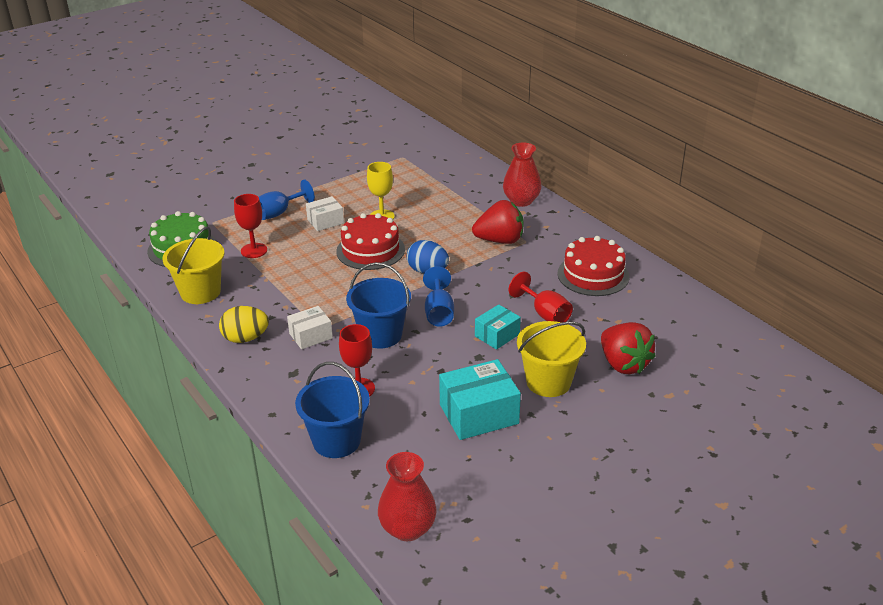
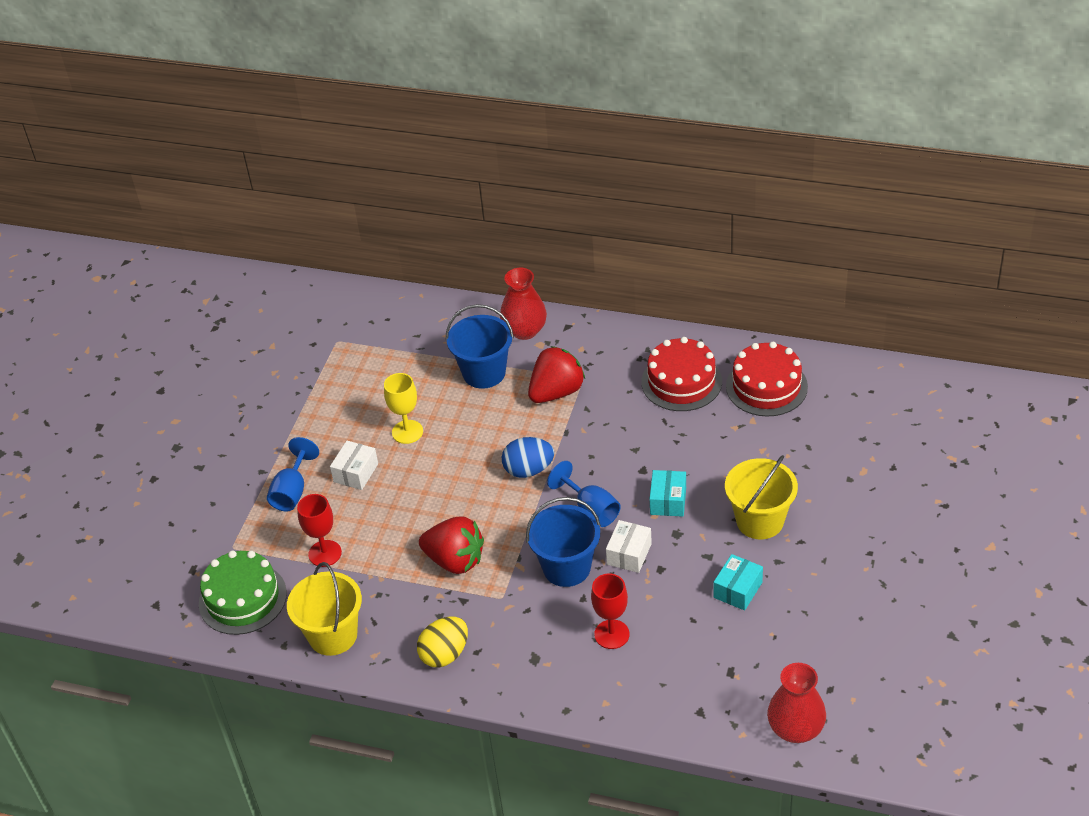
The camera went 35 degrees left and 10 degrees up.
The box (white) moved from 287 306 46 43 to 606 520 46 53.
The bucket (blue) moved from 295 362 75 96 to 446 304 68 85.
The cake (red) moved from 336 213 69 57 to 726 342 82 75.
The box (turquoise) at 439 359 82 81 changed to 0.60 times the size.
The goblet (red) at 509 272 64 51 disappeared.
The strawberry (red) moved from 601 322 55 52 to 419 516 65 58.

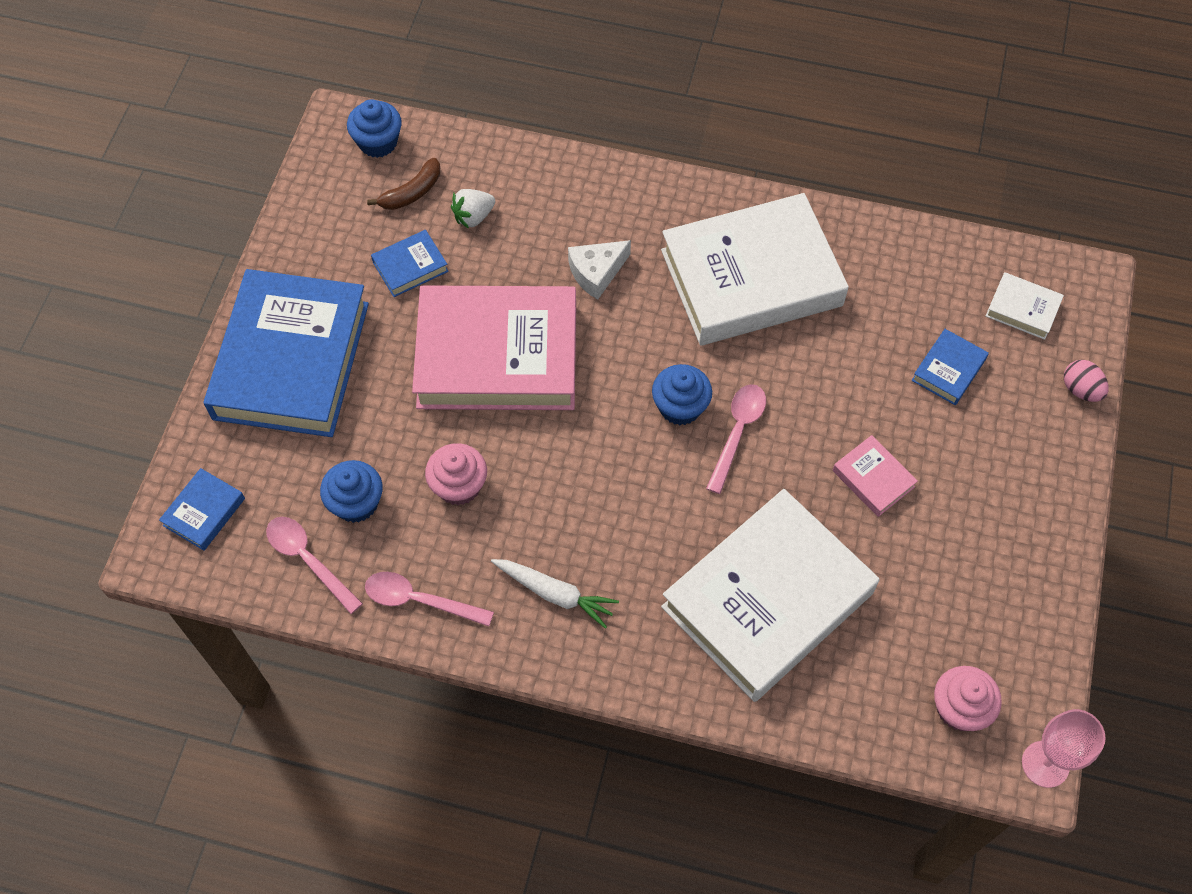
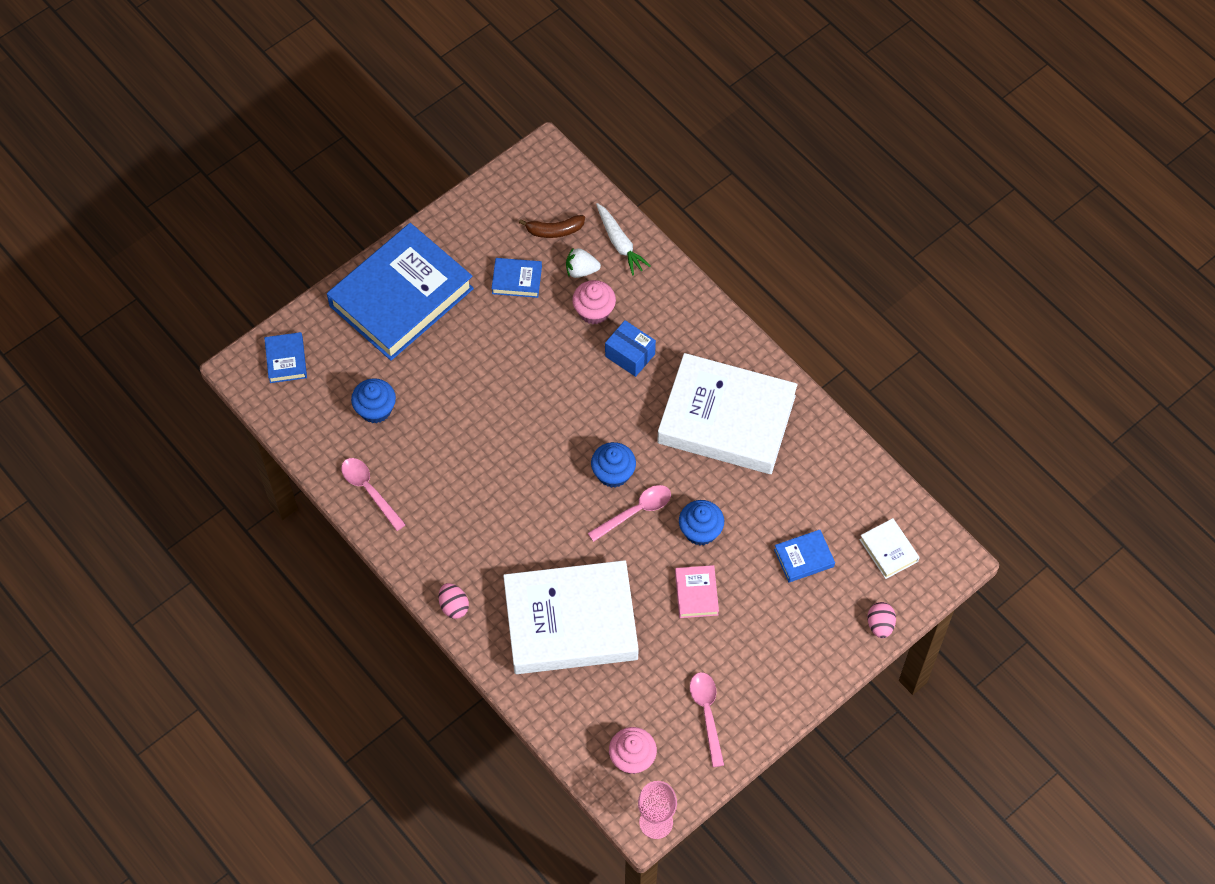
The camera went 35 degrees right and 0 degrees up.
The book (blue) at 159 468 86 83 turned 75 degrees counterclockwise.
The spoon (pink) moved from 266 517 97 97 to 690 672 34 95.
The cupcake (blue) moved from 347 99 55 59 to 679 500 45 45.
The book (pink) at 412 285 164 125 disappeared.
The cupcake (pink) moved from 425 443 62 62 to 572 280 44 45.
The carrot (white) moved from 491 559 128 70 to 596 203 55 73.
The cheese (white) at 568 240 63 60 was replaced by the box (blue) at 605 320 51 57.
The egg (pink) at 439 583 30 36 appeared.

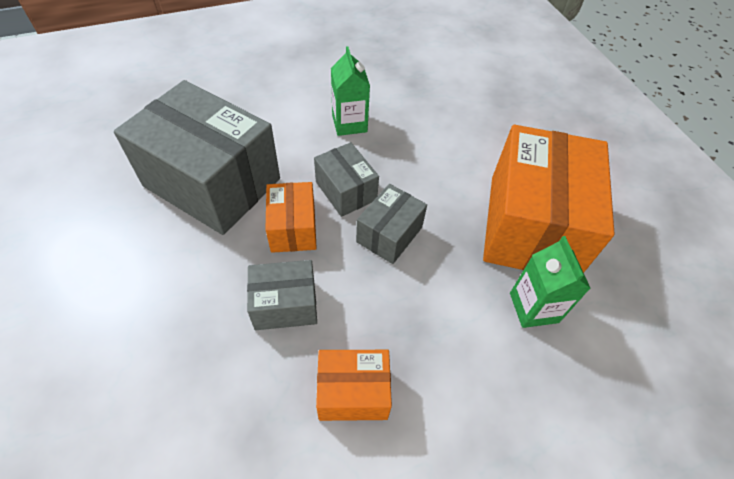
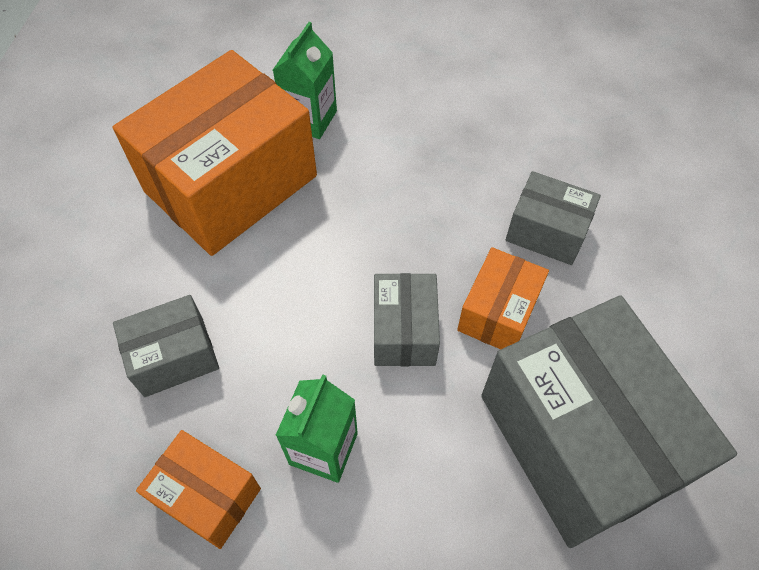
The camera went 145 degrees left and 5 degrees up.
The box (orange) moved from 316 350 76 71 to 136 430 125 119.
The box (grey) moved from 356 184 71 80 to 113 295 106 102.

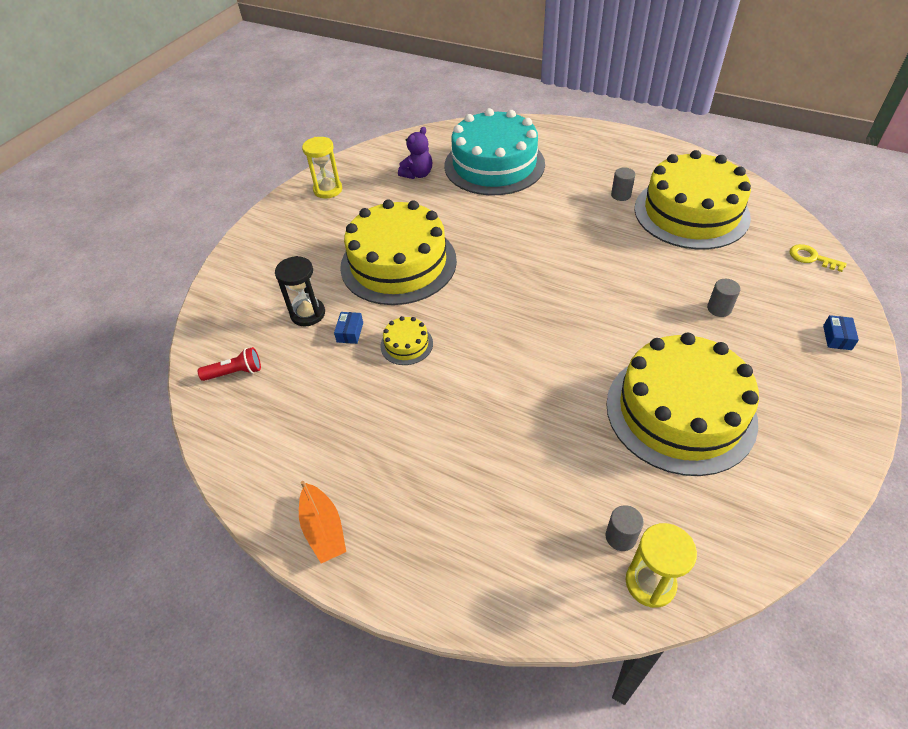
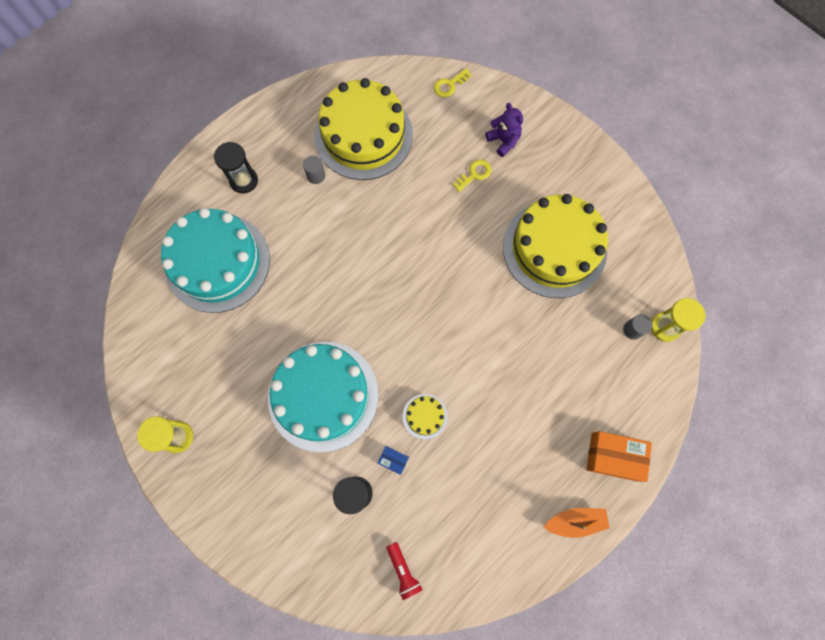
The camera went 75 degrees left and 25 degrees up.
The flashlight (red) at 198 347 63 34 turned 150 degrees clockwise.
The cake (yellow) at 340 199 117 106 became the cake (turquoise) at 268 342 111 111.
The teddy bear (purple) moved from 398 127 34 52 to 485 103 38 54.
The cylinder (grey) at 707 279 34 38 was replaced by the key (yellow) at 453 160 38 32.
The box (blue) at 823 315 36 35 disappeared.
The hourglass (black) at 214 142 44 51 appeared.
The box (orange) at 587 431 65 51 appeared.

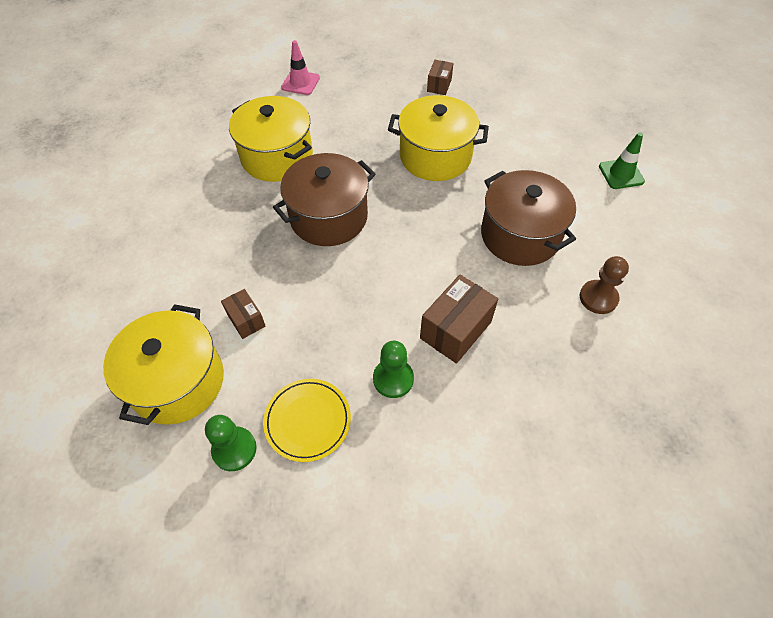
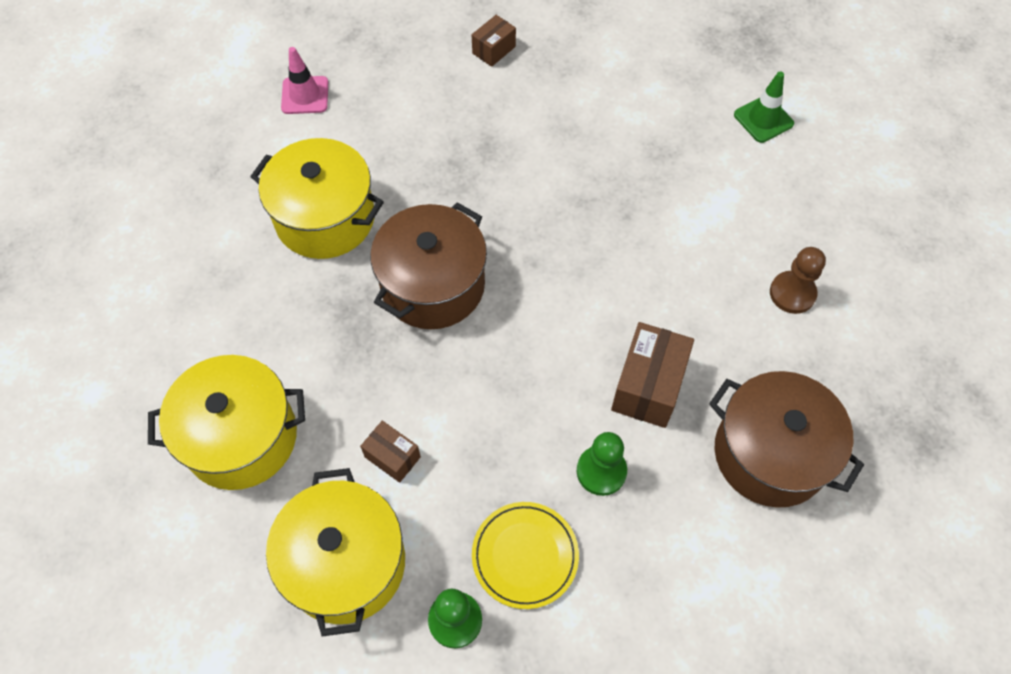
The camera went 20 degrees left and 5 degrees up.
The pot (yellow) moved from 388 95 101 86 to 148 355 157 135.
The box (brown) at 427 60 26 35 turned 45 degrees clockwise.
The pot (brown) moved from 481 170 95 96 to 709 371 155 137.

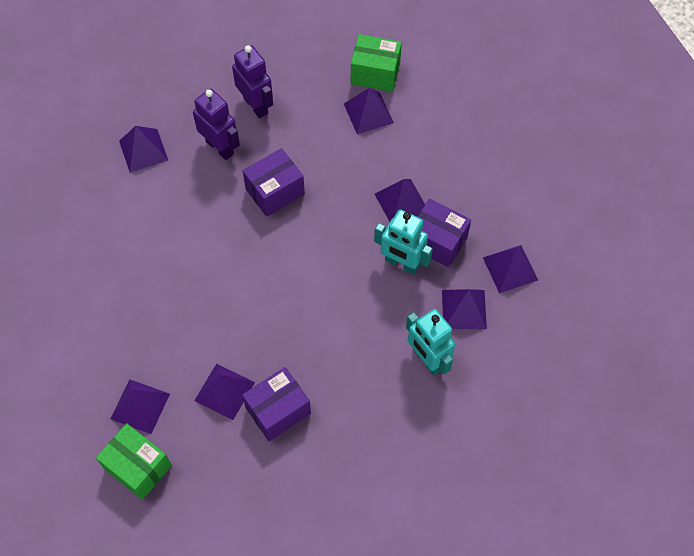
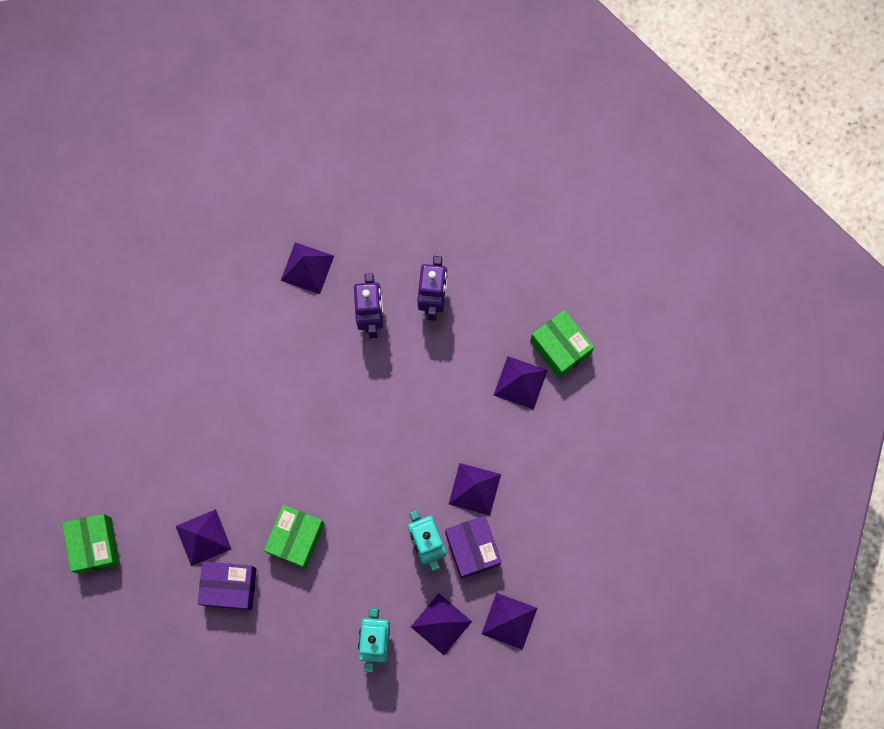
The camera went 40 degrees right and 15 degrees up.
The pyramid (purple) at 111 379 59 55 disappeared.
The box (purple) at 243 148 62 69 disappeared.
The box (green) at 264 505 61 64 appeared.

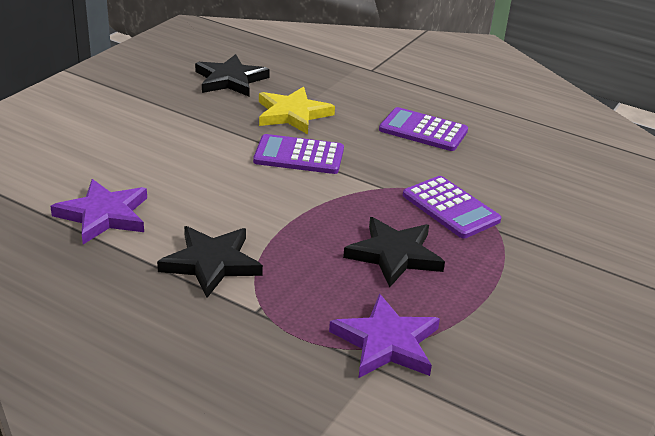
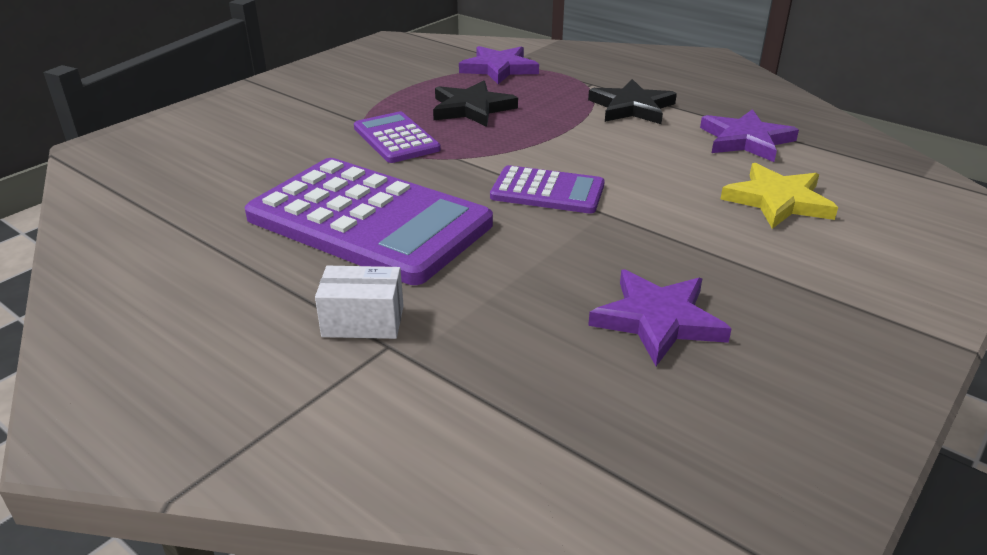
The camera went 170 degrees left and 0 degrees up.
The star (black) at 195 54 75 42 became the star (purple) at 588 270 144 96.
The star (yellow) moved from 259 87 76 47 to 721 163 117 66.
The calculator (purple) at 379 107 89 44 changed to 1.97 times the size.
The box (white) at 315 266 89 73 appeared.

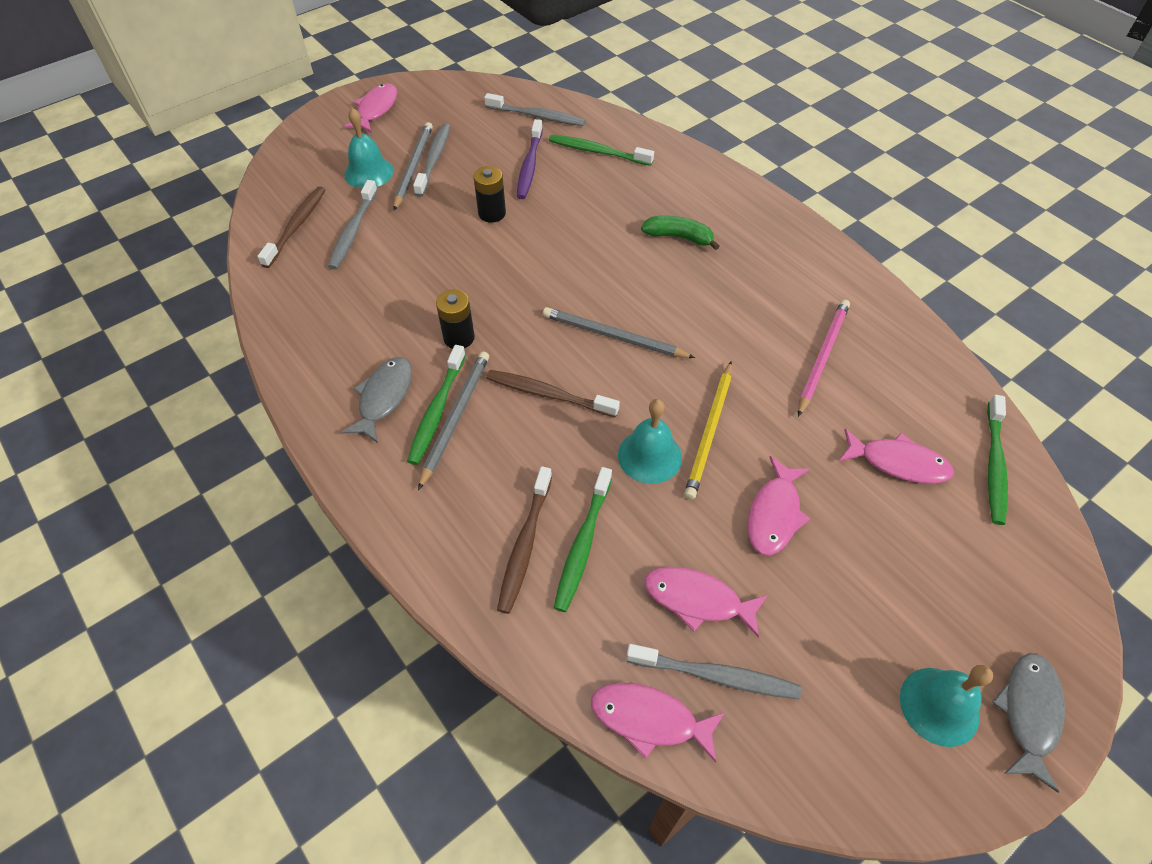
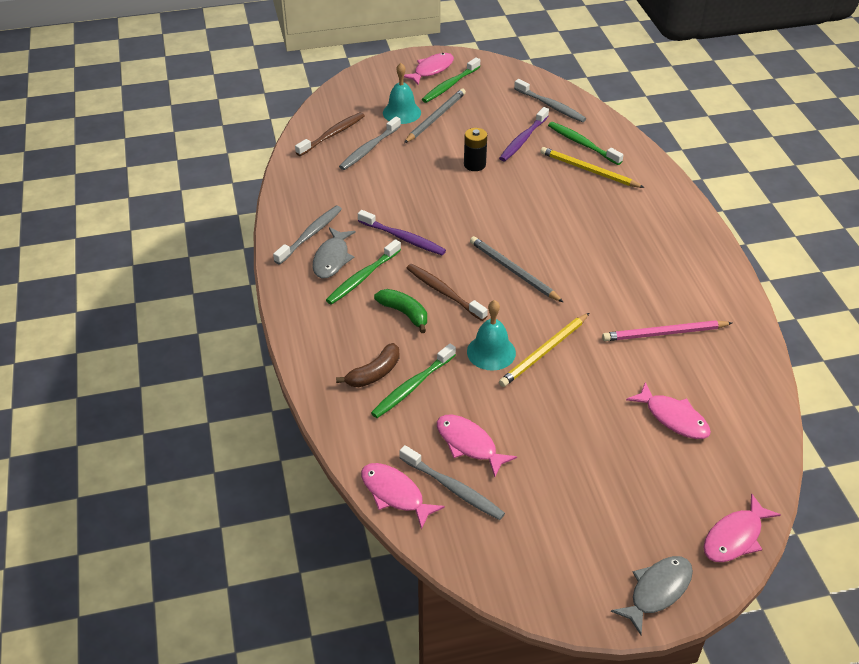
The camera went 25 degrees right and 10 degrees down.
The fish (grey) at 341 357 71 86 turned 150 degrees clockwise.
The toothbrush (grey) moved from 413 123 37 74 to 273 206 69 59.
The pencil (grey) at 418 351 71 139 disappeared.
The battery (black) at 436 290 39 59 was replaced by the toothbrush (purple) at 358 210 88 45.
The toothbrush (brown) at 497 466 55 148 was replaced by the banana (brown) at 336 343 64 44.
The banana (green) moved from 641 216 79 34 to 374 289 53 44.
The fish (pink) moved from 748 456 62 100 to 704 493 77 69.
The pencil (pink) at 798 299 52 118 turned 150 degrees counterclockwise.
The bell (turquoise) at 900 665 93 82 disappeared.
The toothbrush (green) moved from 987 395 21 130 to 422 57 58 46.
The pencil (yellow) at 540 147 105 41 appeared.

